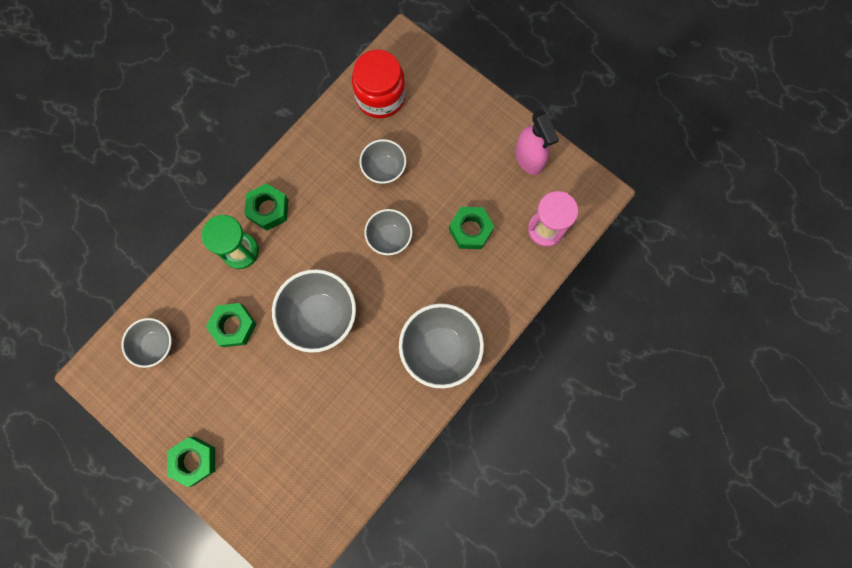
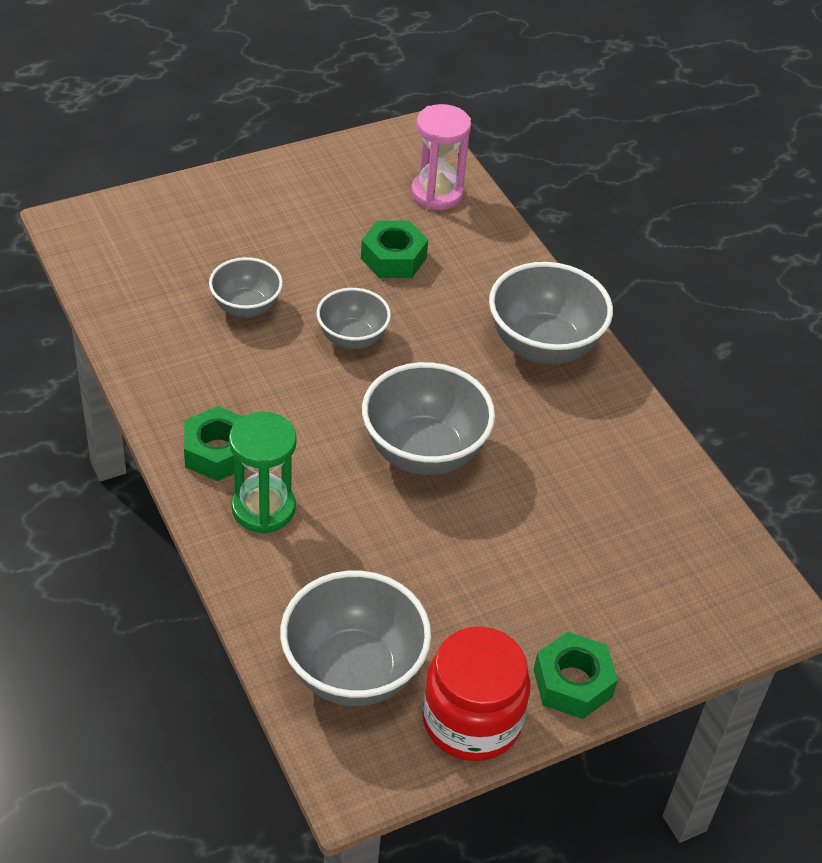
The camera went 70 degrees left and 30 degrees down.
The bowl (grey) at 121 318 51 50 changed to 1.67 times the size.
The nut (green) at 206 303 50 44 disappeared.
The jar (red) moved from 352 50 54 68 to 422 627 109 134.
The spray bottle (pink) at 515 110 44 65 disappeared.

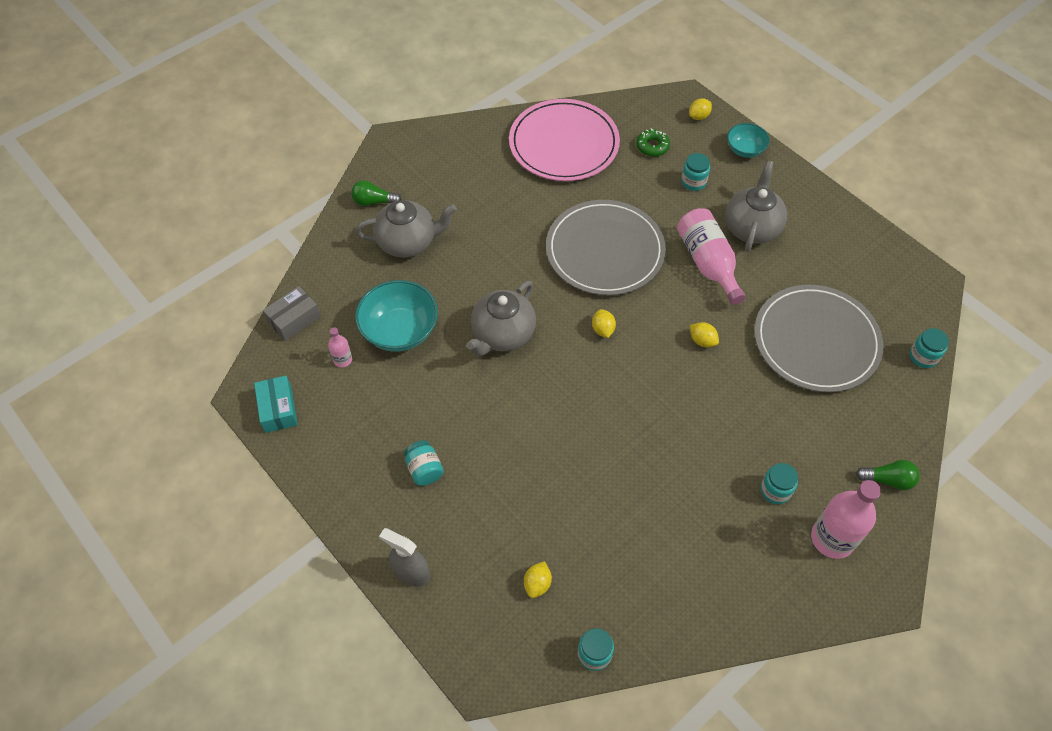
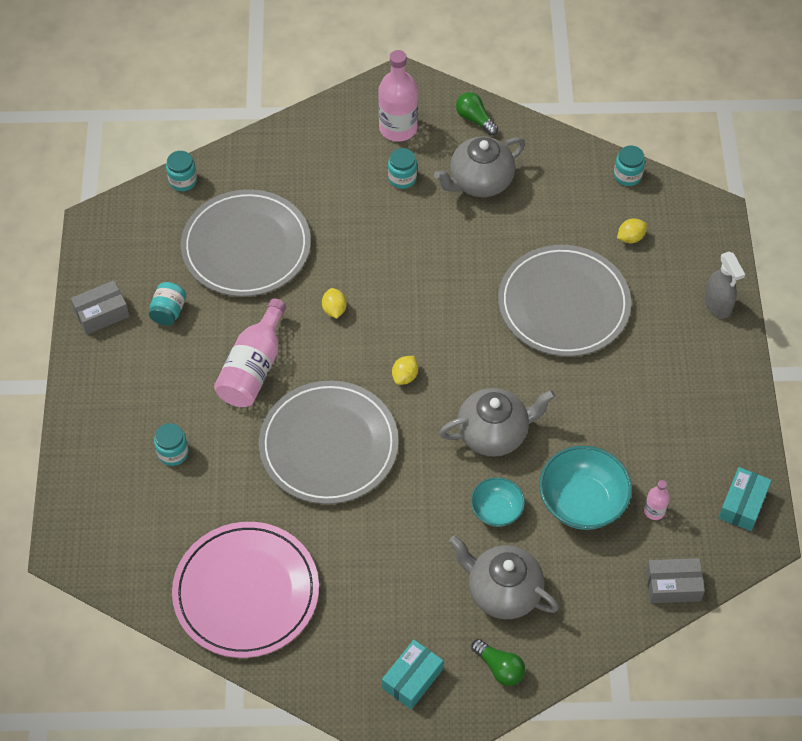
The camera went 140 degrees left and 0 degrees up.
The jar (turquoise) moved from 404 440 40 46 to 149 282 37 44.
The donut (green) at 636 128 34 29 disappeared.
The lemon (yellow) at 689 98 23 22 disappeared.
The teapot (grey) moved from 725 161 62 91 to 434 137 91 60.
The bowl (turquoise) moved from 727 123 43 35 to 471 477 54 50.
The light bulb (green) moved from 856 460 64 30 to 456 92 42 43.
The box (grey) at 71 280 59 54 appeared.
The box (turquoise) at 382 640 61 69 appeared.
The plate (grey) at 498 245 133 112 appeared.

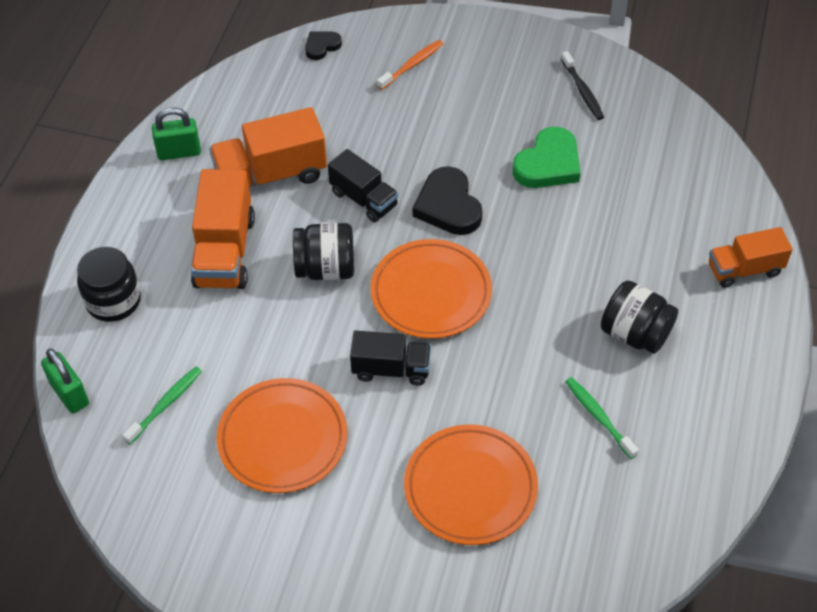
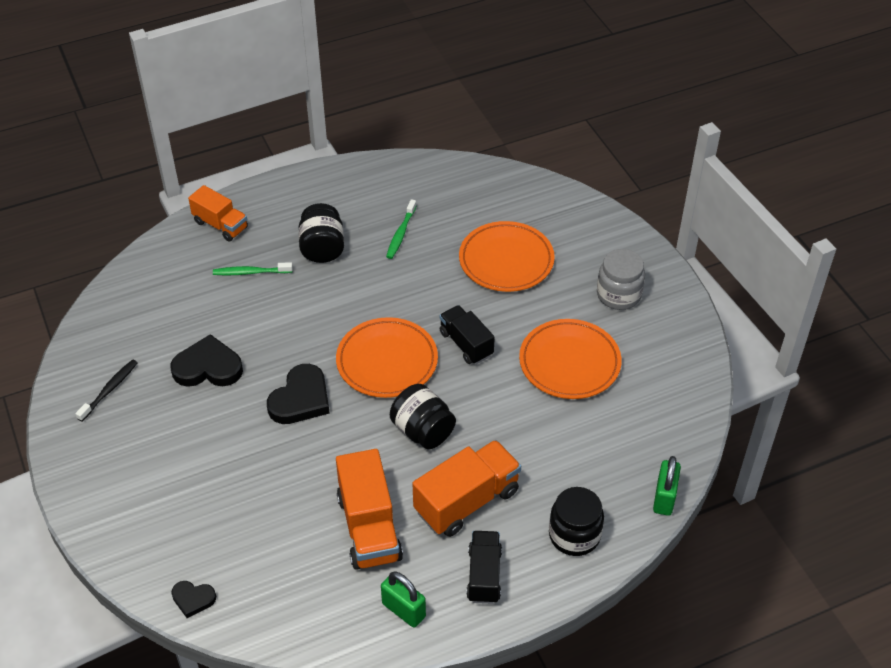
The camera went 130 degrees left and 5 degrees down.
The toothbrush (green) moved from 122 367 80 77 to 213 262 80 13.
The truck (orange) at 209 107 118 81 turned 45 degrees clockwise.
The truck (black) moved from 328 149 70 73 to 466 531 36 73.
The toothbrush (orange) at 377 40 66 50 disappeared.
The heart (green) at 513 127 67 61 became the heart (black) at 170 334 73 53.
The jar (grey) at 597 249 48 61 appeared.

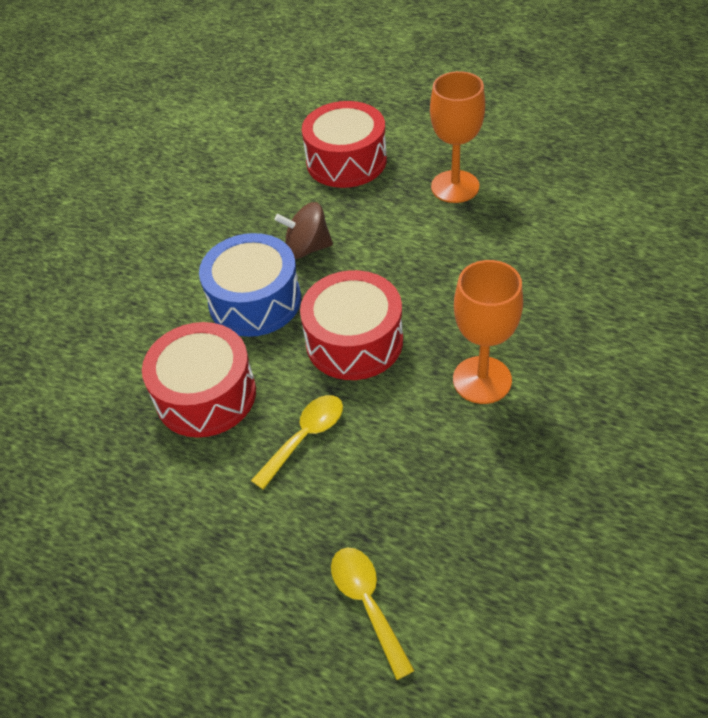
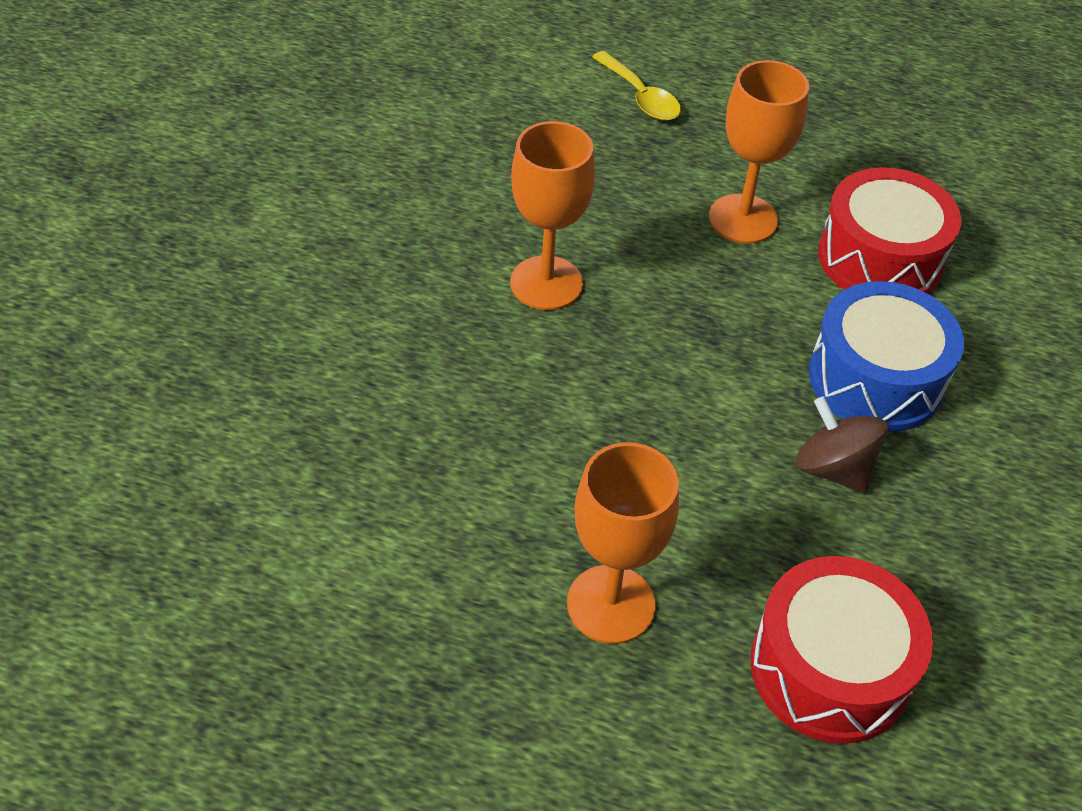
The camera went 165 degrees right and 0 degrees up.
The spoon (yellow) at 251 395 92 95 was replaced by the goblet (orange) at 709 60 100 184.
The spinning top (brown) at 275 202 58 57 turned 120 degrees counterclockwise.
The drum (red) at 300 270 103 110 disappeared.

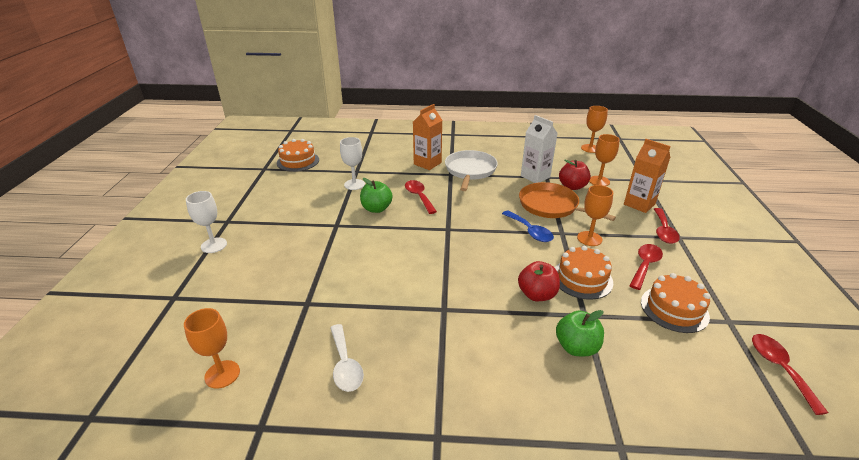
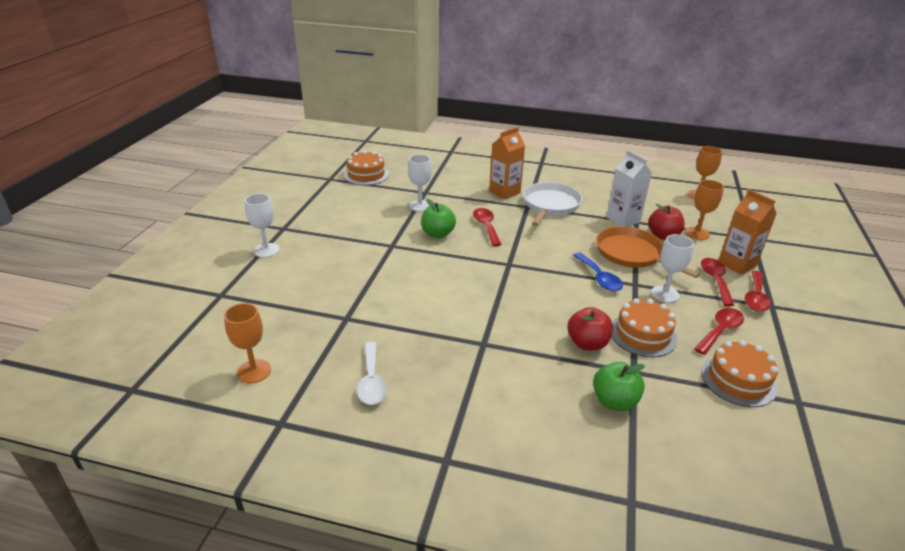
The camera went 10 degrees right and 0 degrees up.
The goblet (orange) at 577 185 36 61 became the goblet (white) at 651 234 43 69.
The spoon (red) moved from 752 334 76 81 to 701 258 33 48.

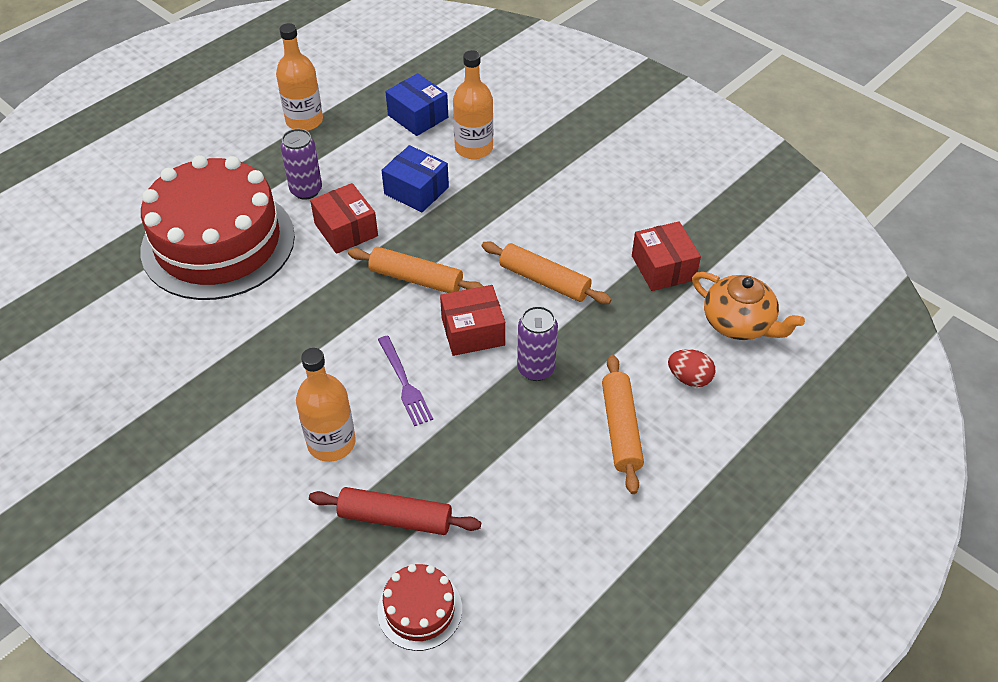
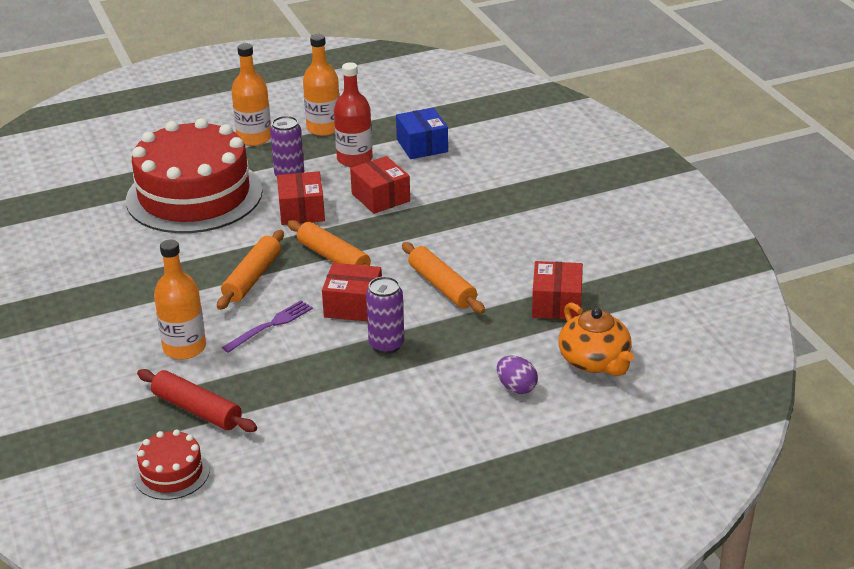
The camera went 25 degrees right and 15 degrees down.
The fork (purple) at 378 336 55 90 turned 135 degrees counterclockwise.
The box (blue) at 381 145 68 68 became the box (red) at 350 156 60 58.
The bottle (orange) moved from 453 50 40 109 to 231 43 40 103.
The rolling pin (orange) moved from 602 355 42 139 to 217 230 67 80.
The egg (red) at 668 349 48 38 became the egg (purple) at 497 356 41 38.
The bottle (red) at 334 62 39 105 appeared.

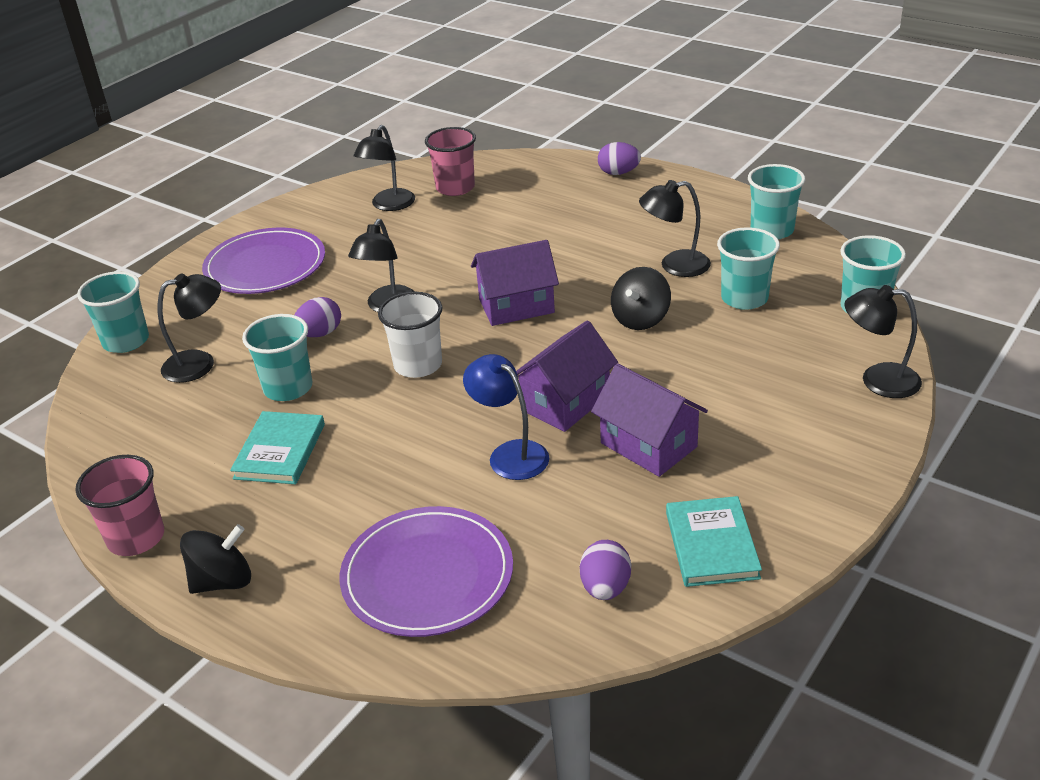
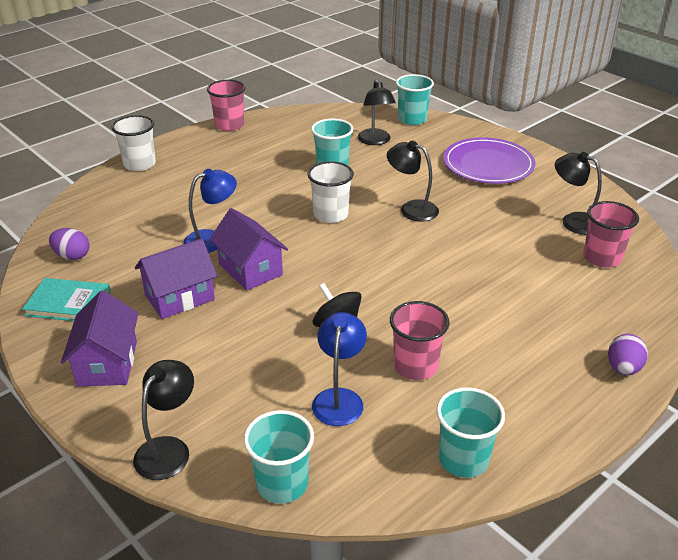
The camera went 100 degrees right and 0 degrees up.
The spinning top (black) at 180 524 71 70 disappeared.
The book (turquoise) at 230 411 95 73 disappeared.
The egg (purple) at 294 297 47 40 disappeared.
The plate (purple) at 340 506 173 131 disappeared.
The house (purple) moved from 471 240 88 86 to 61 290 78 97.
The lamp (black) at 639 180 72 97 was replaced by the cup (pink) at 390 301 60 79.
The cup (turquoise) at 717 227 63 83 was replaced by the lamp (blue) at 312 312 55 114.
The cup (white) at 112 115 44 56 appeared.

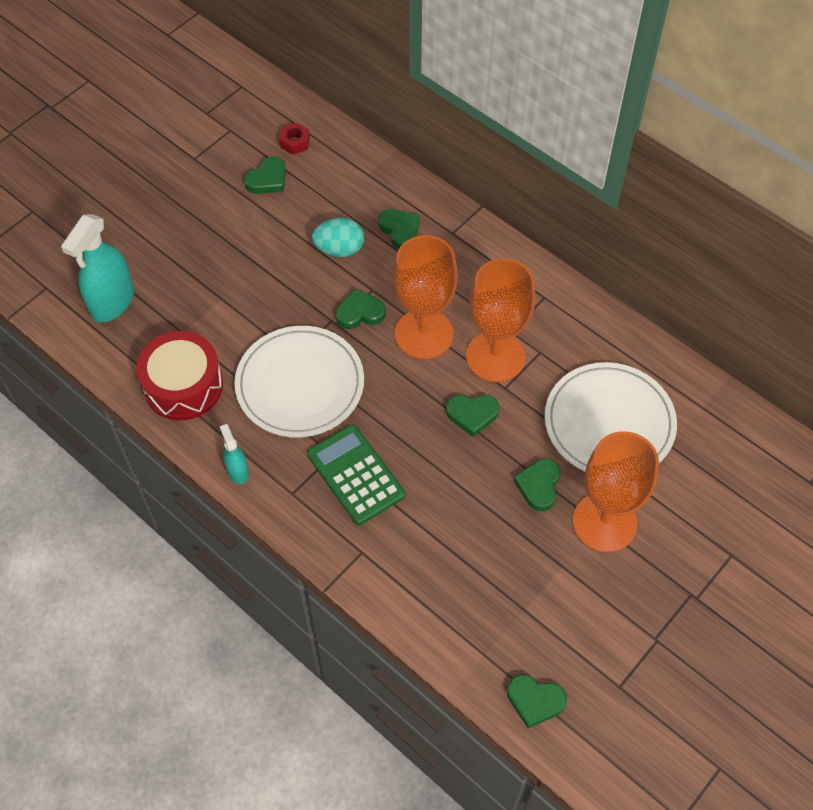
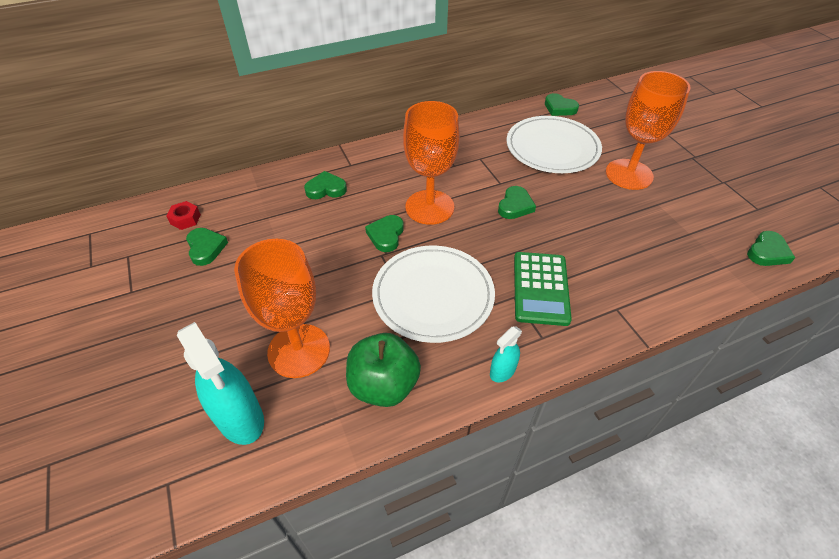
The camera went 65 degrees left and 10 degrees down.
The drum (red) at 136 331 87 89 was replaced by the apple (green) at 346 333 75 74.
The spray bottle (turquoise) at 220 424 29 60 turned 45 degrees counterclockwise.
The calculator (green) at 307 425 98 100 turned 75 degrees counterclockwise.
The egg (turquoise) at 312 218 52 39 disappeared.
The goblet (orange) moved from 466 258 69 124 to 234 239 96 139.
The heart (green) moved from 513 458 48 53 to 545 93 34 23.

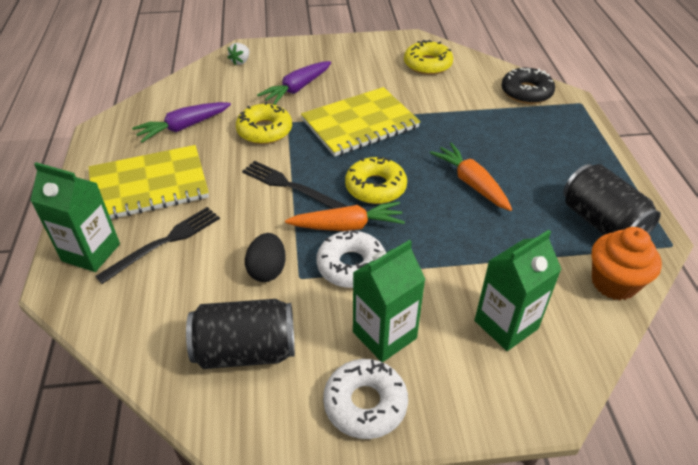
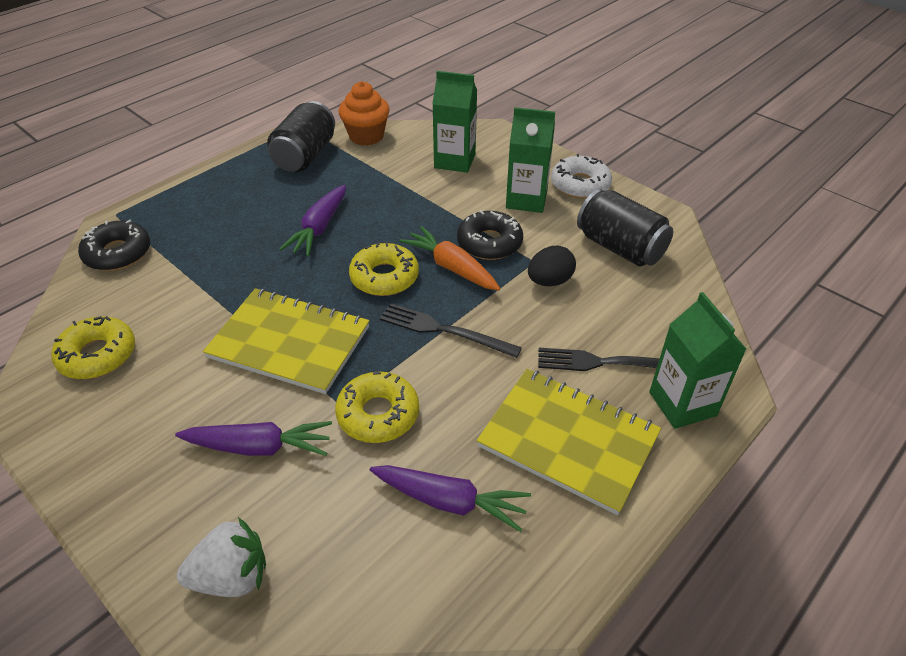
The camera went 130 degrees left and 0 degrees up.
The strawberry (white) at 227 43 22 22 changed to 1.65 times the size.
The fork (black) at 242 161 105 48 turned 120 degrees clockwise.
The donut (white) at 316 230 69 58 became the donut (black) at 457 210 66 50.
The carrot (orange) at 430 143 82 68 became the carrot (purple) at 280 185 66 71.

